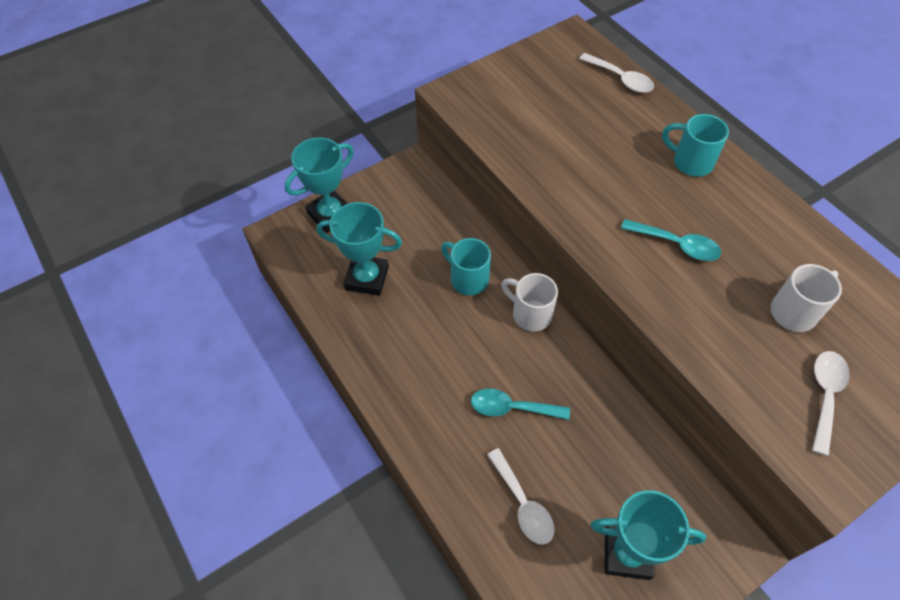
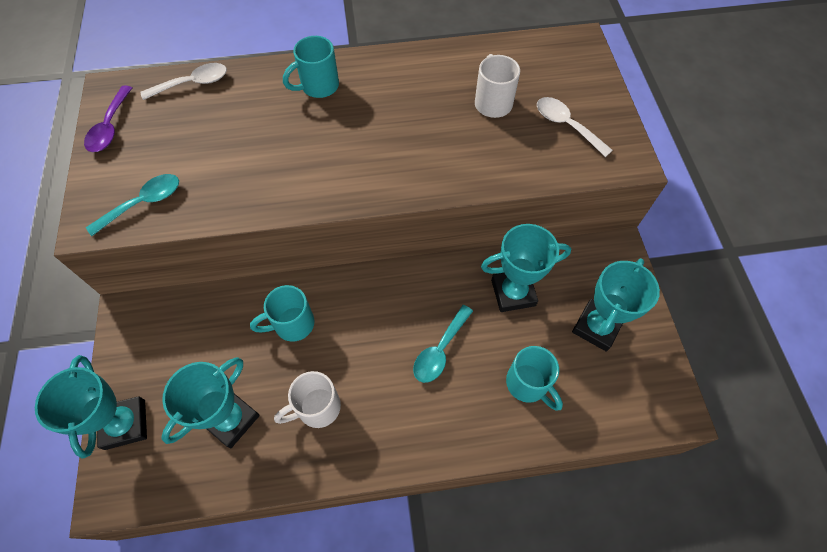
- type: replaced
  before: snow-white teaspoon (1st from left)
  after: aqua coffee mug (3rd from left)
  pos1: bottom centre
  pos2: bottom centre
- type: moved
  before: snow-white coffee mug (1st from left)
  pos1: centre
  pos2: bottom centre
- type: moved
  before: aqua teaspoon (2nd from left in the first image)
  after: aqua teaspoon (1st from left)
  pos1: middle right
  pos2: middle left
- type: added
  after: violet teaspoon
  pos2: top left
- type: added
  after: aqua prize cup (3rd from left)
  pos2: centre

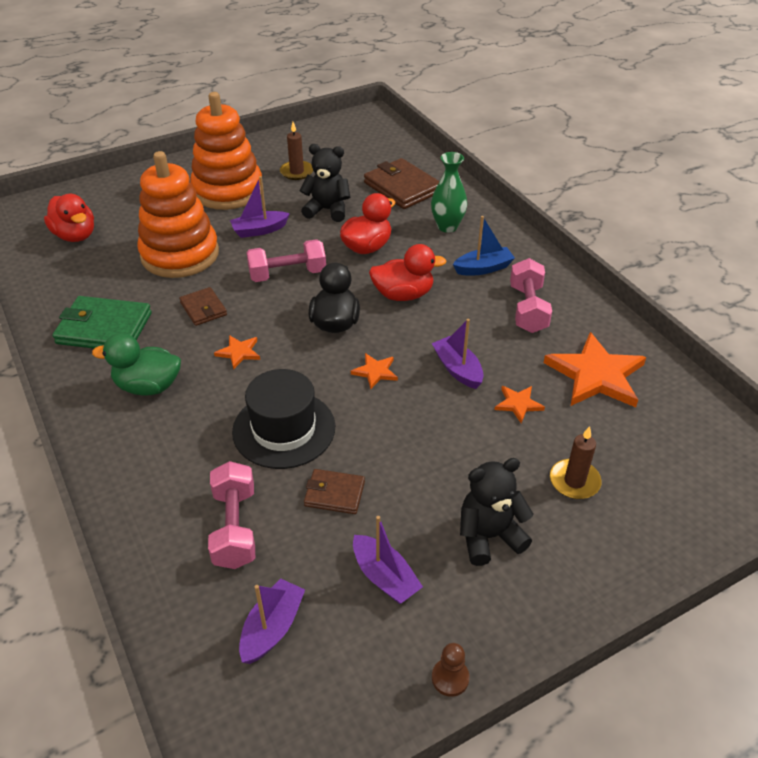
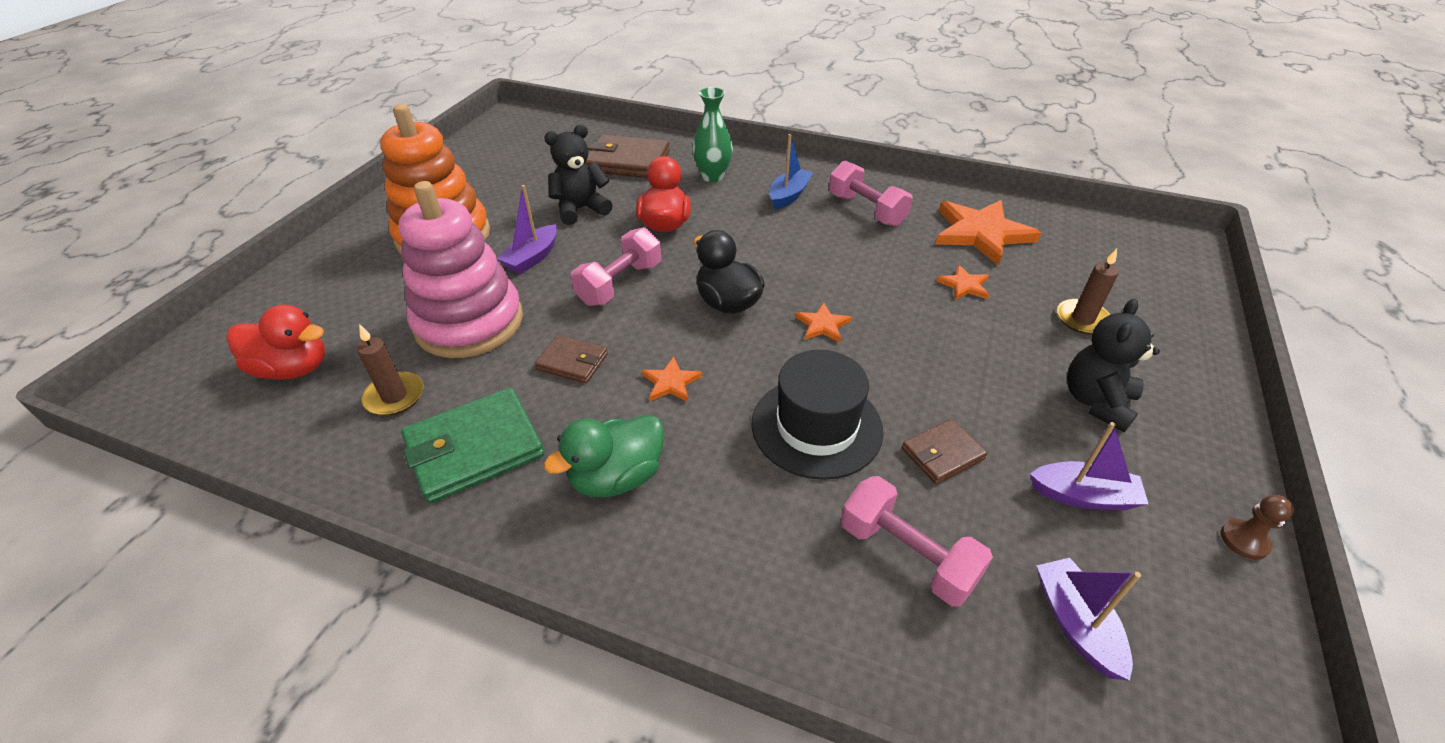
- type: recoloured
  before: orange-coloured ring stacker (1st from left)
  after: rose-pink ring stacker
  pos1: top left
  pos2: middle left
- type: moved
  before: russet candle (1st from left)
  pos1: top centre
  pos2: middle left
- type: removed
  before: crimson duck (3rd from left)
  pos1: centre
- type: removed
  before: violet toy boat (4th from left)
  pos1: centre

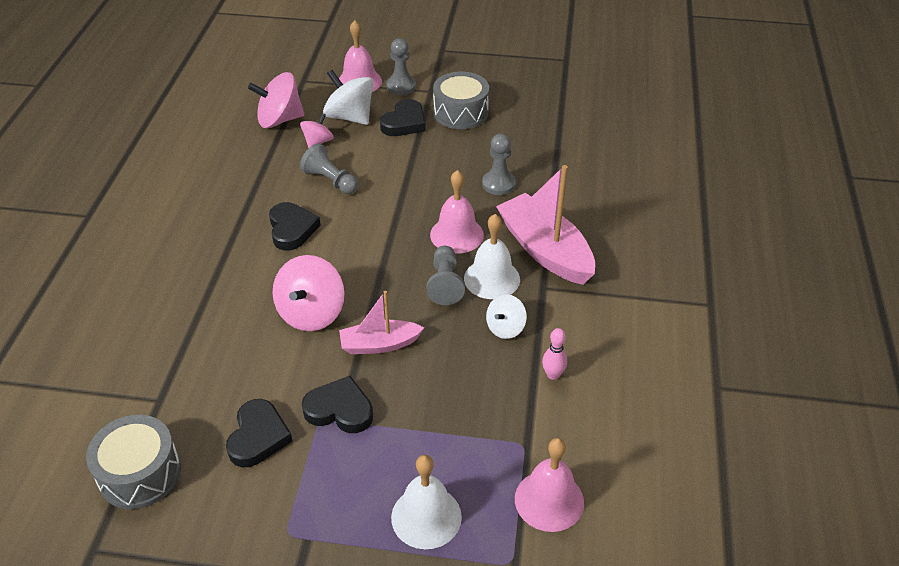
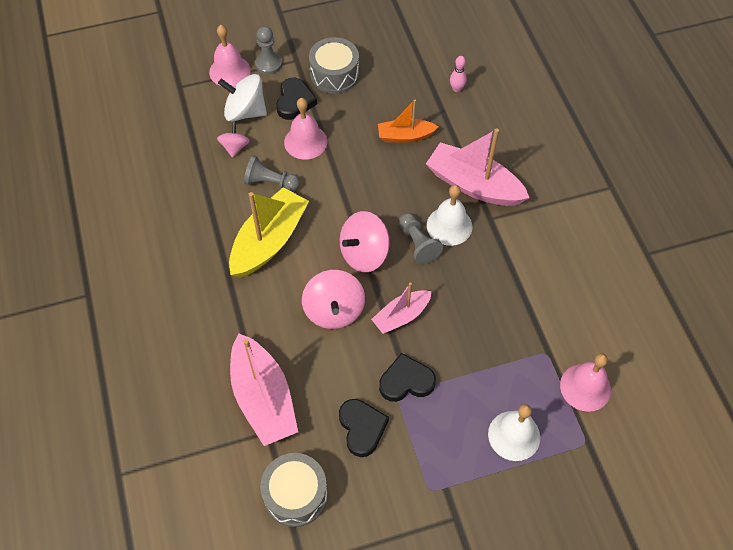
- type: moved
  before: rose-pink whirligig (1st from left in the first image)
  after: rose-pink whirligig (3rd from left)
  pos1: top left
  pos2: centre
- type: replaced
  before: jet-black heart (2nd from left)
  after: golden toy boat
  pos1: middle left
  pos2: centre
- type: moved
  before: rose-pink school bell (2nd from left)
  pos1: centre
  pos2: top centre
- type: replaced
  before: gray chess pawn (4th from left)
  after: orange-coloured toy boat
  pos1: top centre
  pos2: top centre
- type: removed
  before: snow-white whirligig (2nd from left)
  pos1: centre
- type: moved
  before: rose-pink skittle
  pos1: centre
  pos2: top centre
- type: added
  after: rose-pink toy boat (1st from left)
  pos2: bottom centre

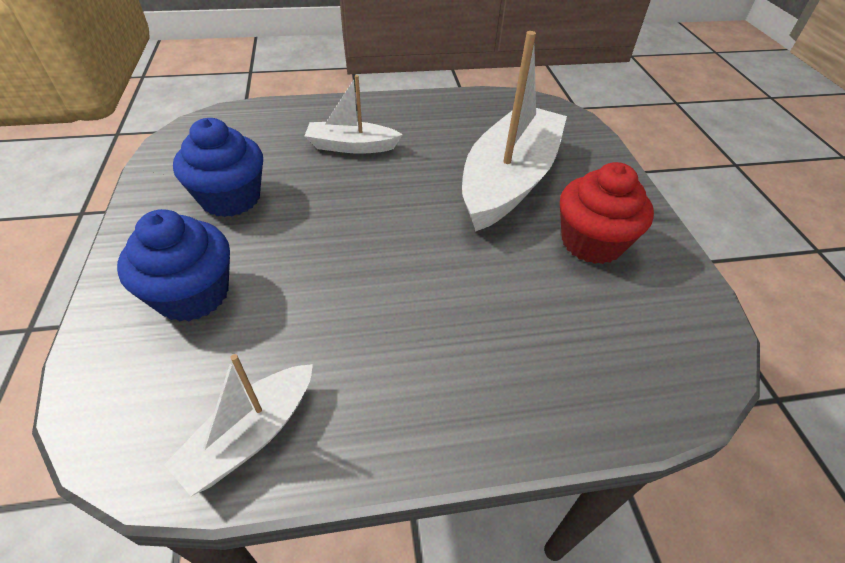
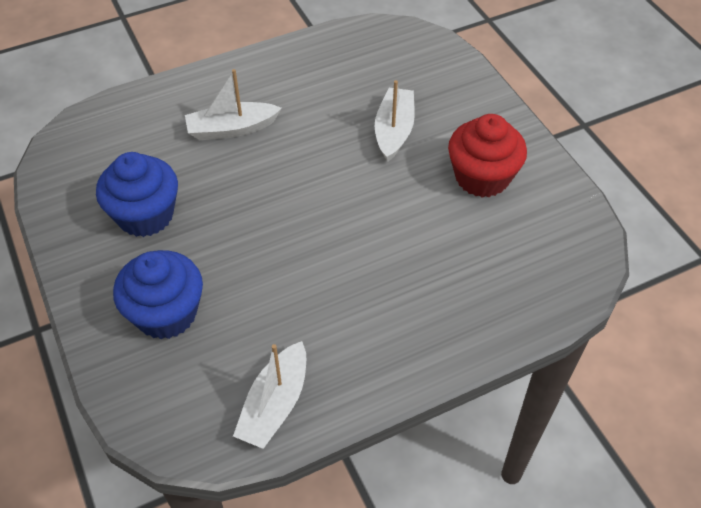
- type: resized
  before: snow-white toy boat (3rd from left)
  pos1: top centre
  pos2: top centre
  scale: 0.52

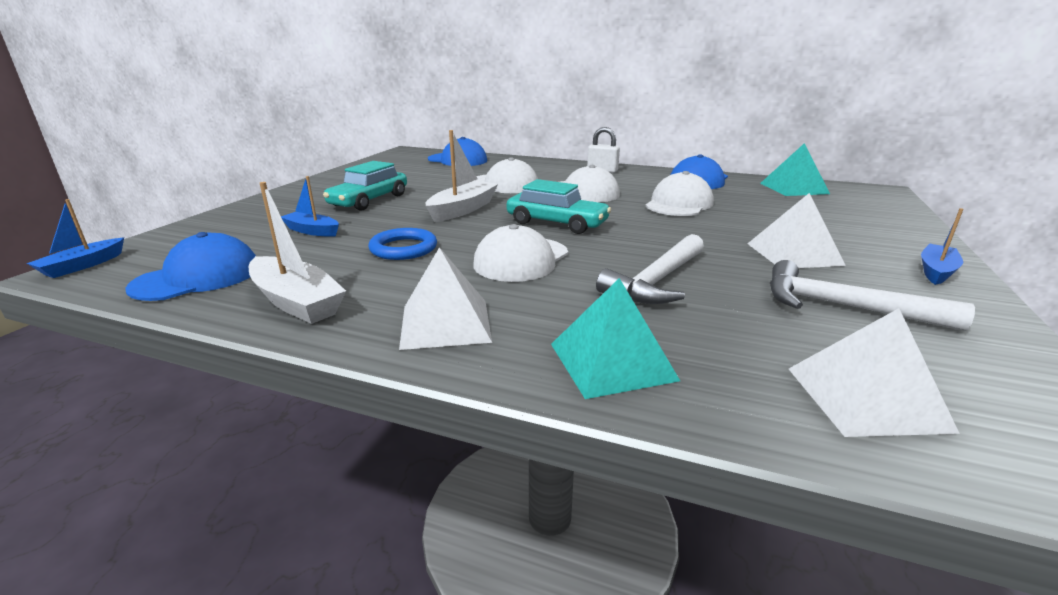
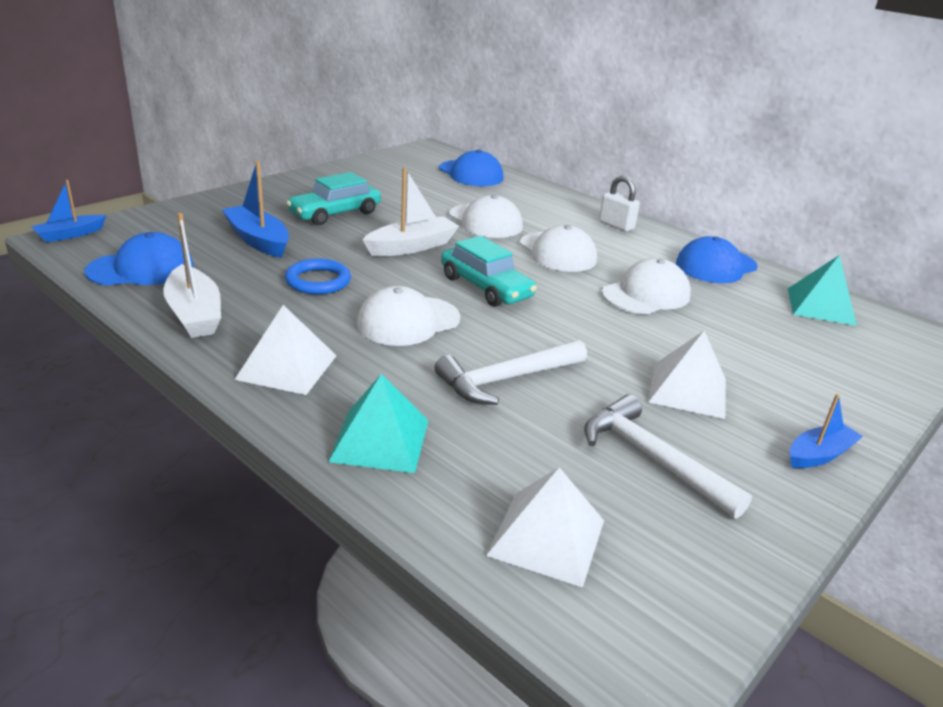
- type: resized
  before: blue toy boat (2nd from left)
  pos1: middle left
  pos2: top left
  scale: 1.56

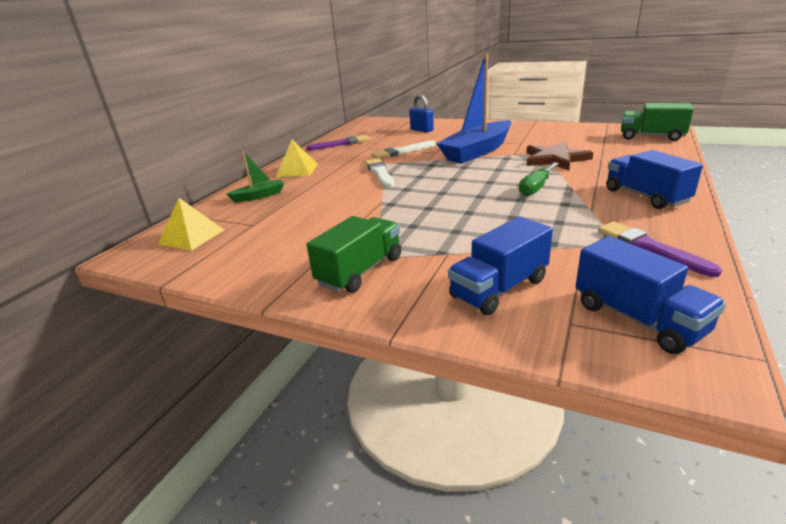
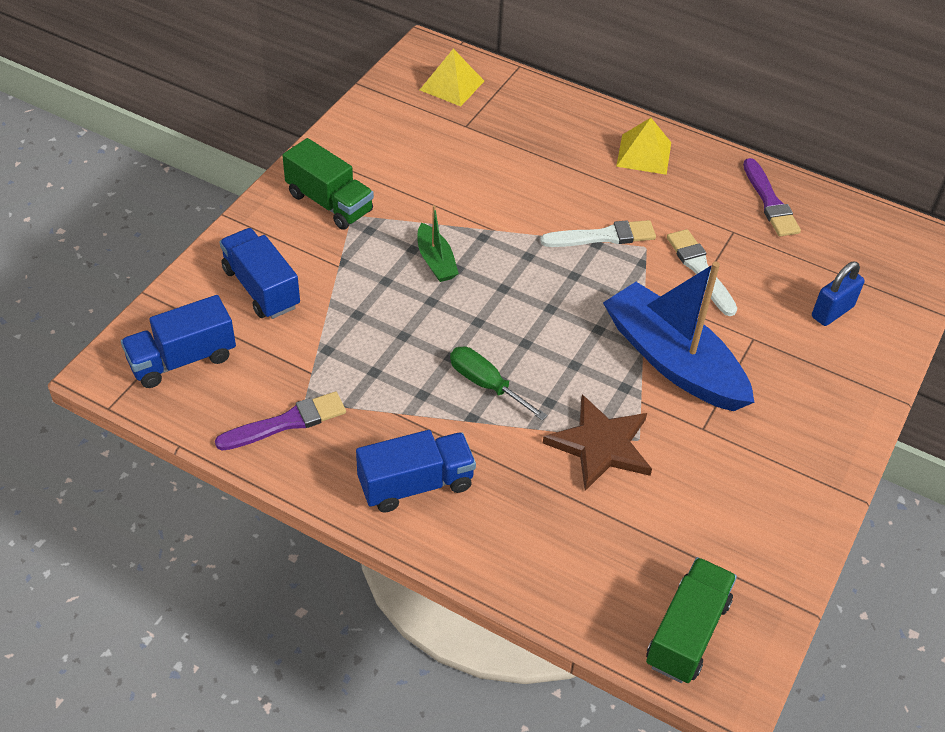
- type: moved
  before: leaf-green toy boat
  pos1: middle left
  pos2: top centre

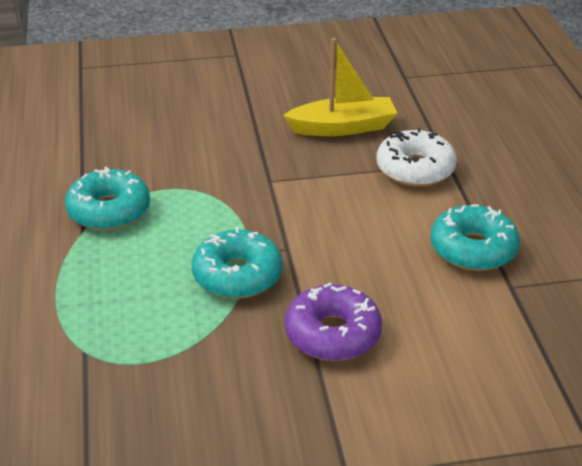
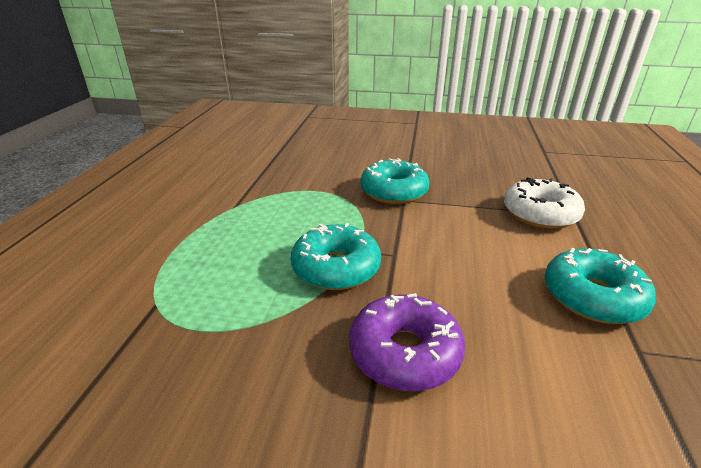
- type: moved
  before: aqua donut (1st from left in the first image)
  after: aqua donut (2nd from left)
  pos1: middle left
  pos2: centre
- type: removed
  before: golden toy boat
  pos1: top centre

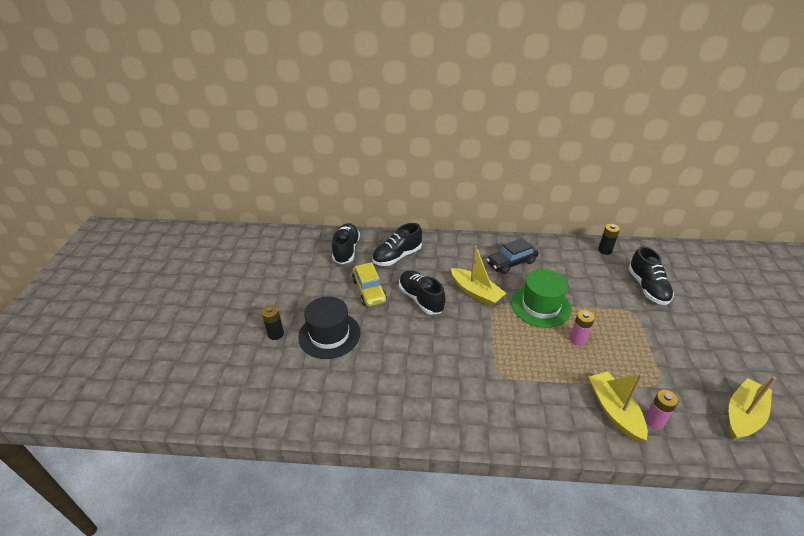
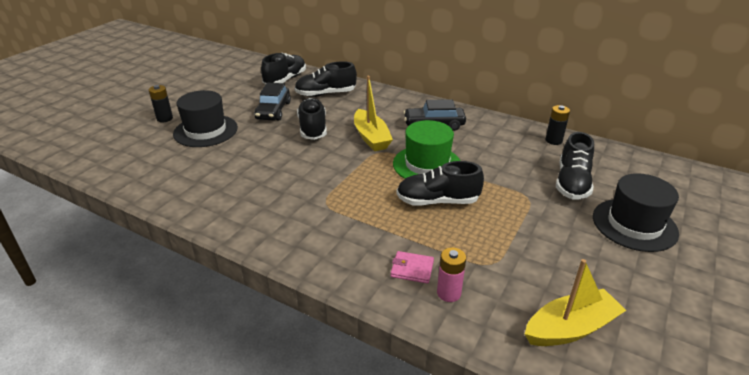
- type: recoloured
  before: golden car
  after: jet-black car (1st from left)
  pos1: centre
  pos2: top centre
- type: replaced
  before: rose-pink battery (1st from left)
  after: jet-black lace-up shoe (4th from left)
  pos1: middle right
  pos2: centre
- type: replaced
  before: golden toy boat (2nd from left)
  after: rose-pink wallet
  pos1: bottom right
  pos2: bottom centre
- type: added
  after: jet-black tall hat (2nd from left)
  pos2: middle right

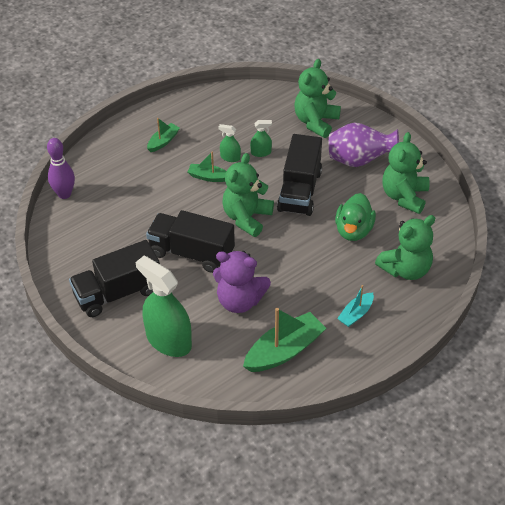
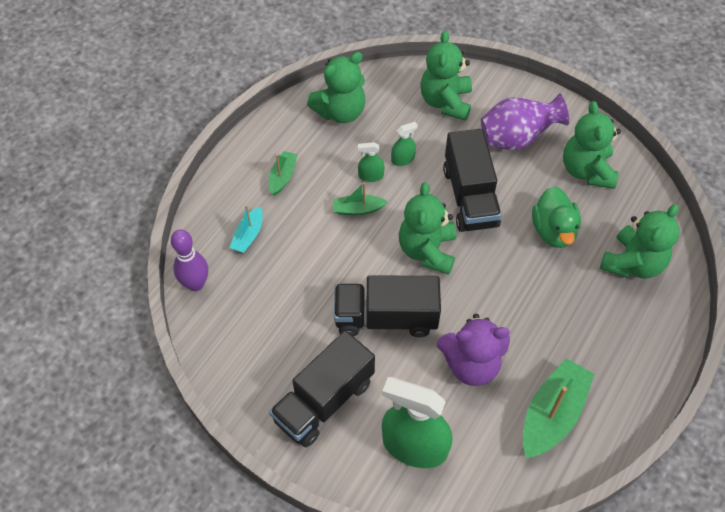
- type: moved
  before: aqua toy boat
  pos1: middle right
  pos2: centre
- type: added
  after: leaf-green teddy bear (1st from left)
  pos2: top centre

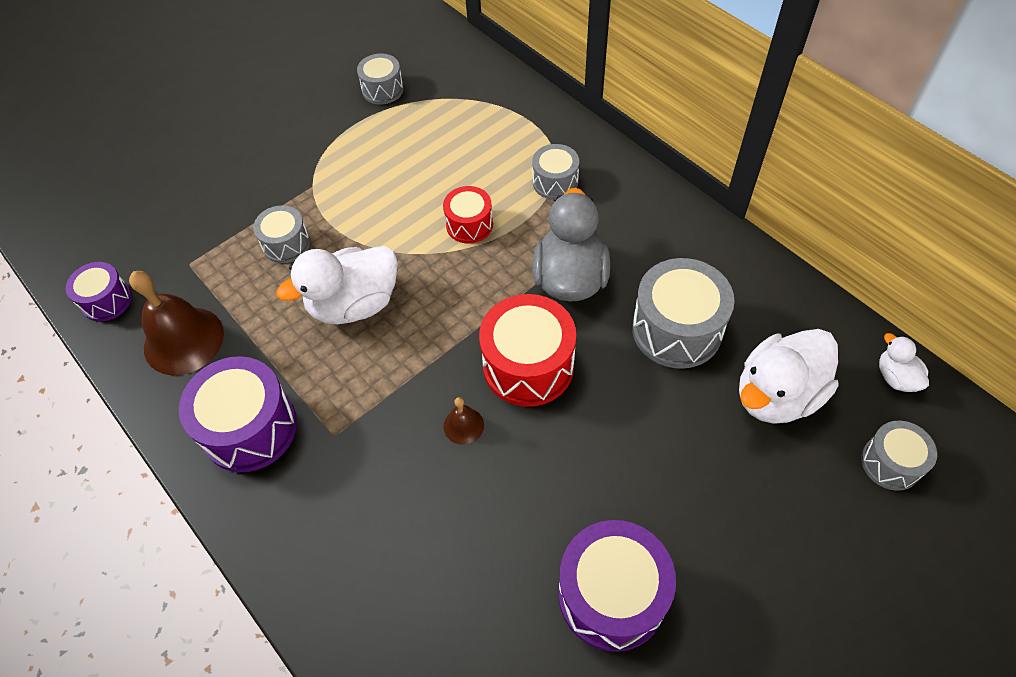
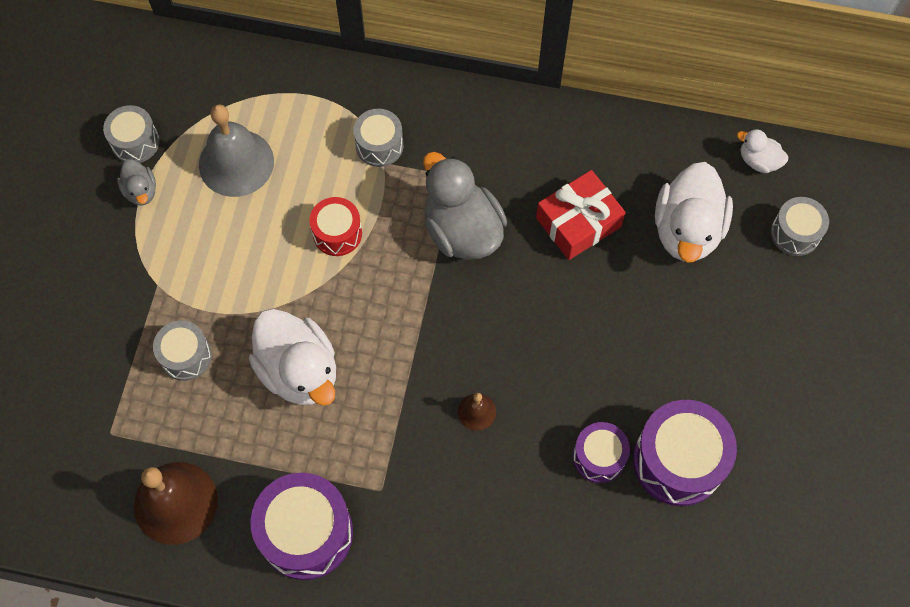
- type: moved
  before: violet toy drum (1st from left in the first image)
  after: violet toy drum (2nd from left)
  pos1: middle left
  pos2: bottom centre
- type: turned
  before: snow-white duck (1st from left)
  pos1: middle left
  pos2: middle left
  turn: -60
- type: removed
  before: crimson toy drum (2nd from left)
  pos1: centre
- type: replaced
  before: gray toy drum (4th from left)
  after: crimson wrapped gift
  pos1: middle right
  pos2: centre
- type: added
  after: gray duck (1st from left)
  pos2: top left
- type: added
  after: gray school bell
  pos2: top left

